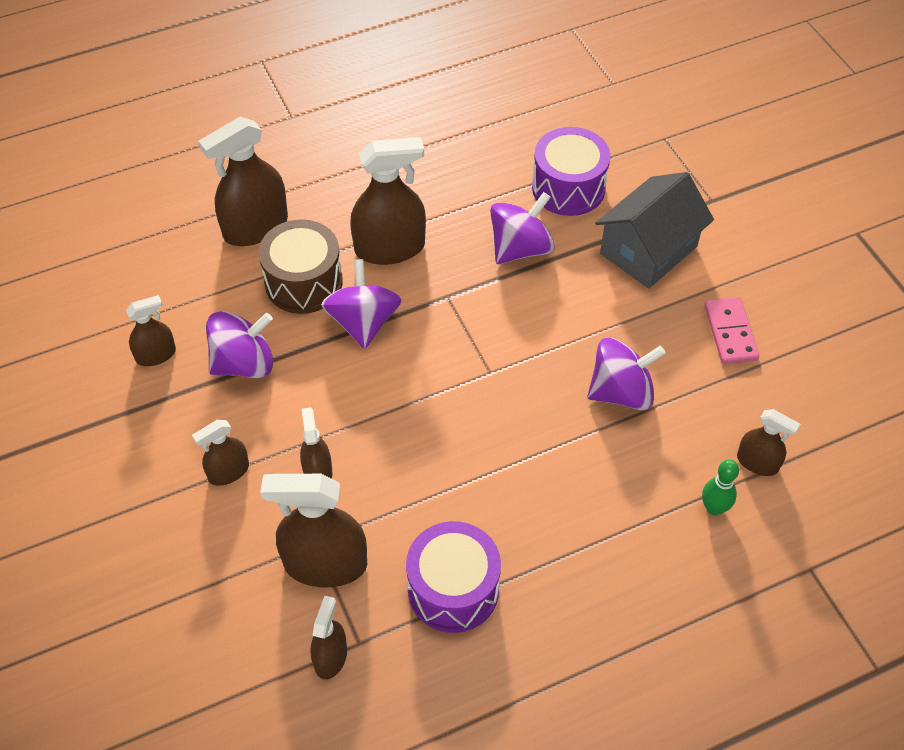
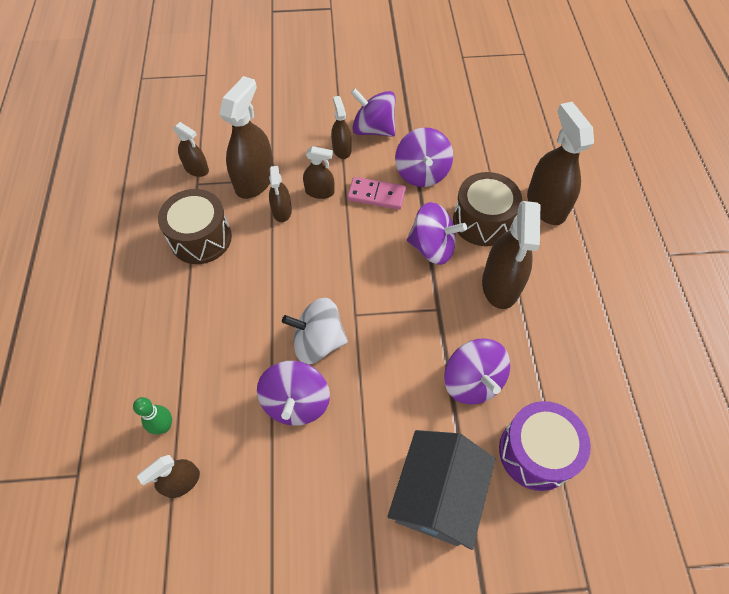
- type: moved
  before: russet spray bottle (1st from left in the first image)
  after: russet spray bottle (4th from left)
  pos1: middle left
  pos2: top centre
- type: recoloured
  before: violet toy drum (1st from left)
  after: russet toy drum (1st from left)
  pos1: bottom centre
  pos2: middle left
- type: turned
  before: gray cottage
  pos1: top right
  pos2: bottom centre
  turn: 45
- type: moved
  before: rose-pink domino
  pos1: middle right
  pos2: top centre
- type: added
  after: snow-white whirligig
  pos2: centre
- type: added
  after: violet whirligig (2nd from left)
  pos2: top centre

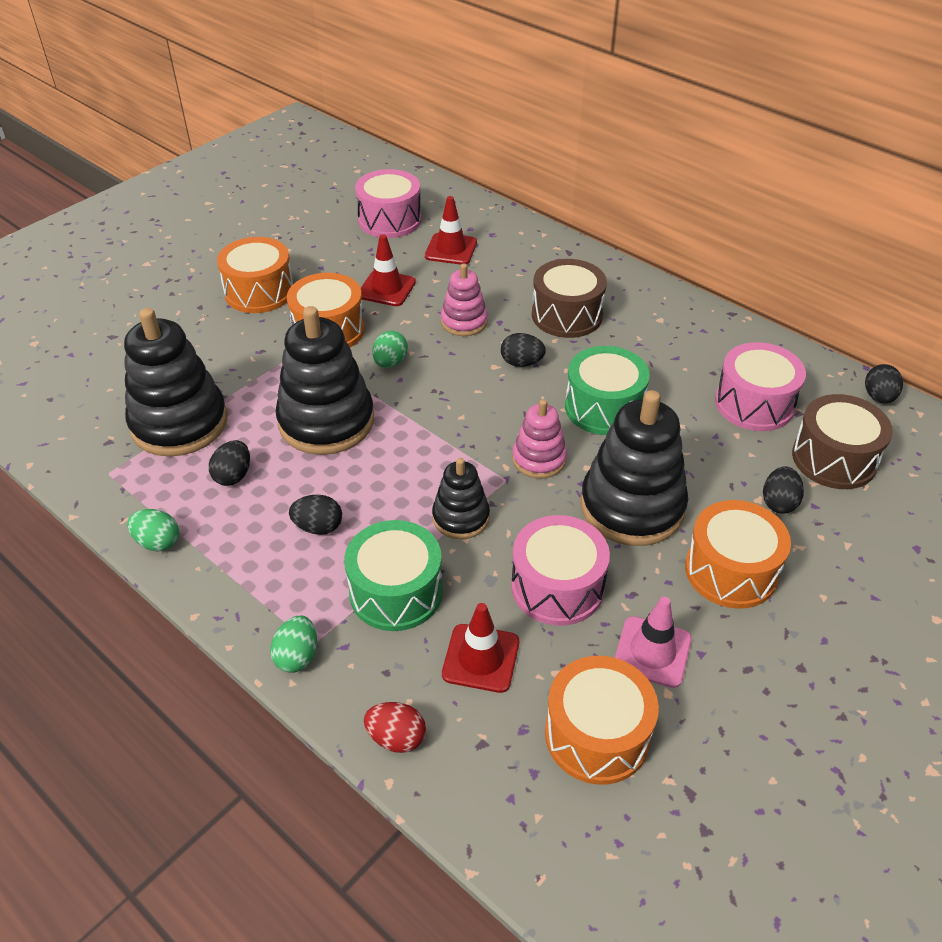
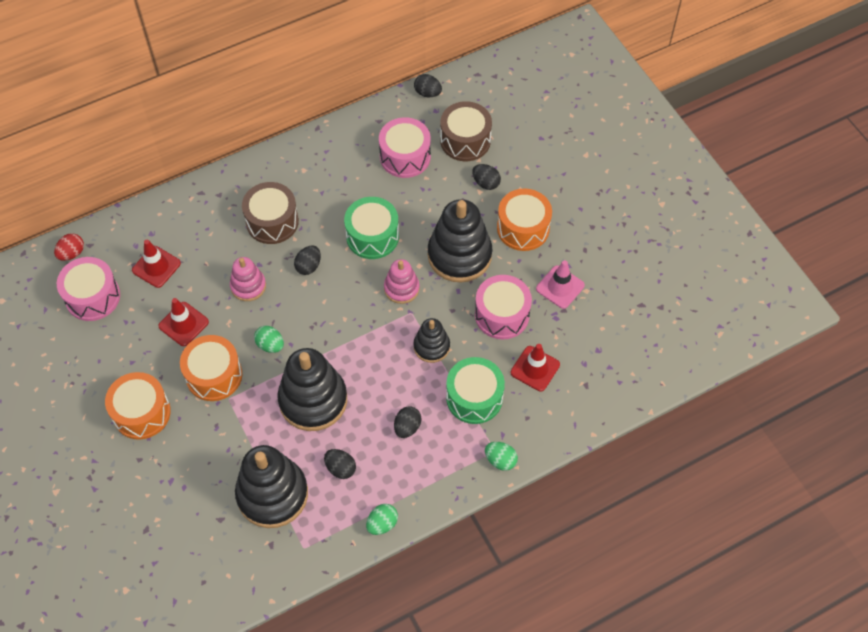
- type: moved
  before: crimson egg
  pos1: bottom centre
  pos2: middle left
- type: removed
  before: orange-coloured toy drum (3rd from left)
  pos1: bottom centre

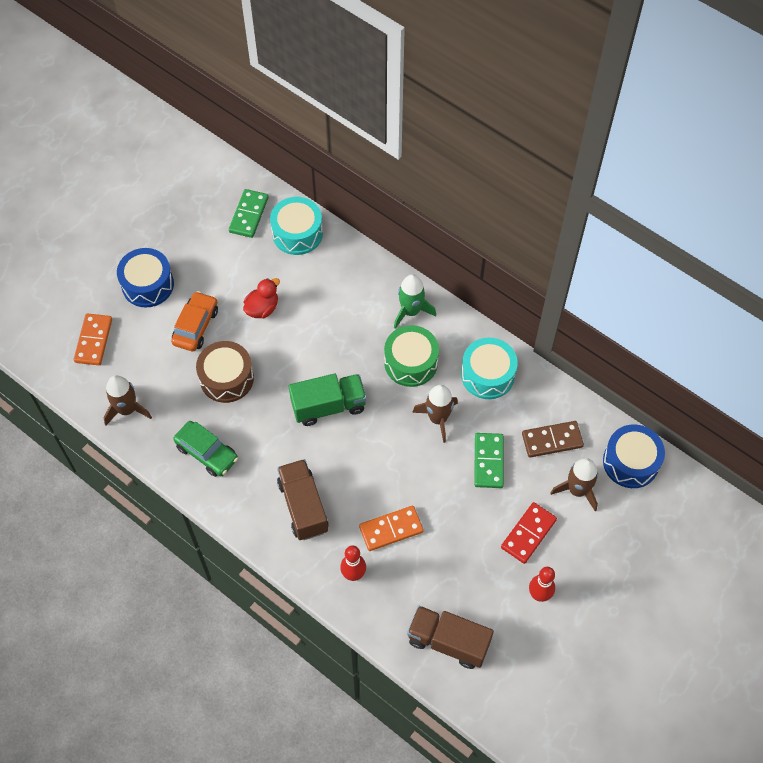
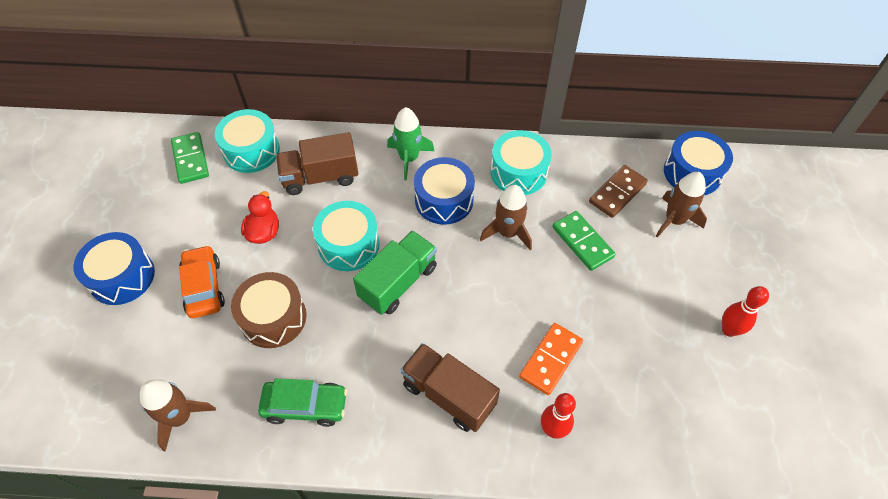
- type: removed
  before: orange-coloured domino (1st from left)
  pos1: middle left
- type: recoloured
  before: leaf-green toy drum
  after: blue toy drum (2nd from left)
  pos1: centre
  pos2: centre
- type: moved
  before: russet truck (2nd from left in the first image)
  after: russet truck (1st from left)
  pos1: bottom centre
  pos2: top centre
- type: removed
  before: crimson domino
  pos1: bottom right
- type: added
  after: aqua toy drum (2nd from left)
  pos2: centre

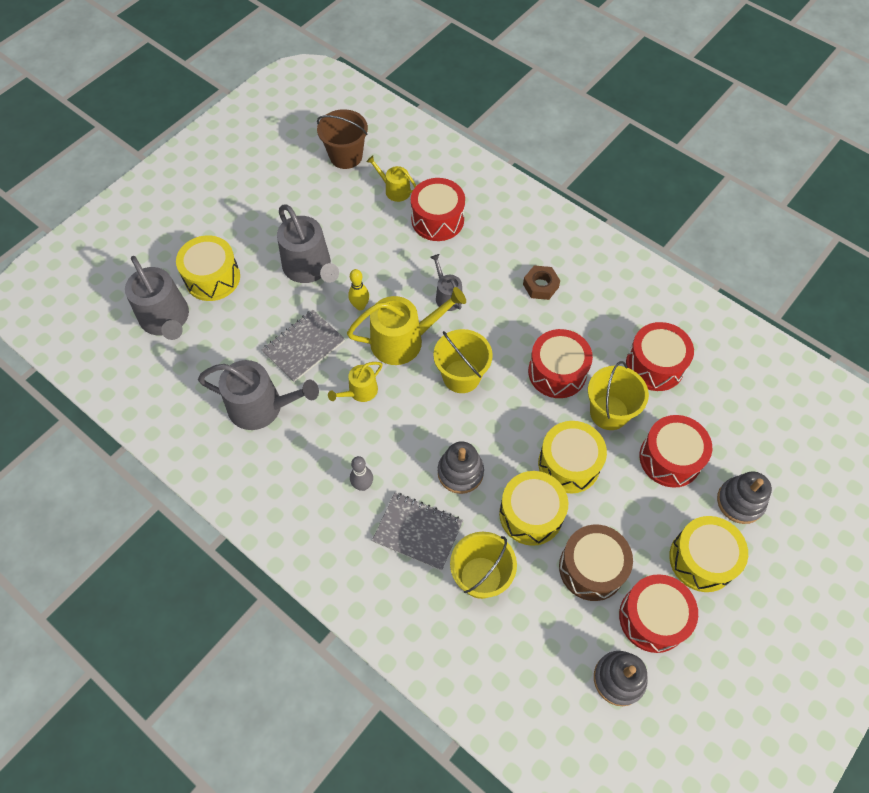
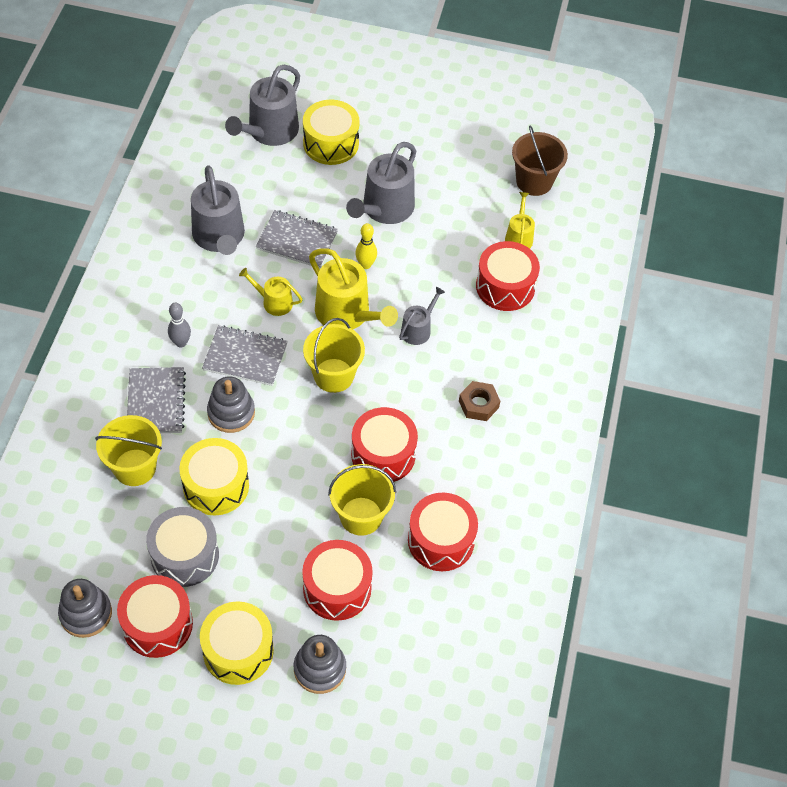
- type: removed
  before: golden toy drum (3rd from left)
  pos1: centre
- type: recoloured
  before: russet toy drum
  after: gray toy drum
  pos1: bottom right
  pos2: bottom left
- type: added
  after: gray notepad (2nd from left)
  pos2: middle left

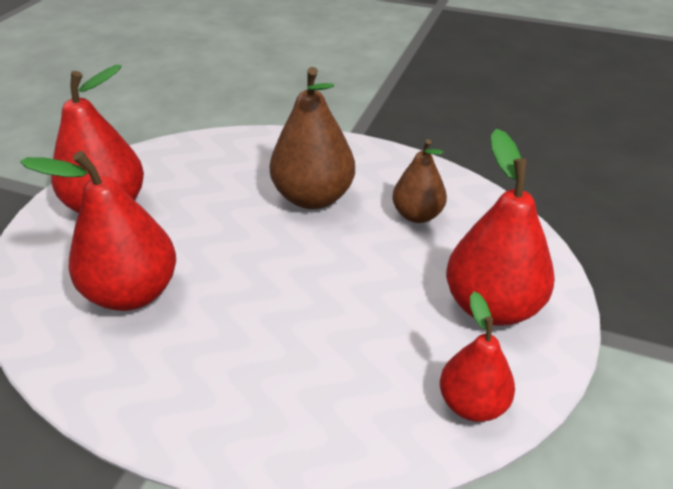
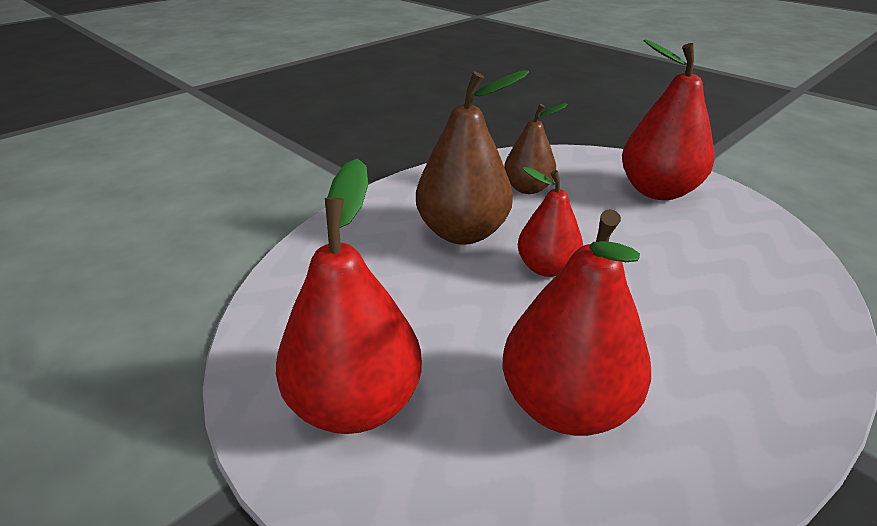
- type: moved
  before: crimson toy pear (3rd from left in the first image)
  after: crimson toy pear (2nd from left)
  pos1: bottom right
  pos2: centre

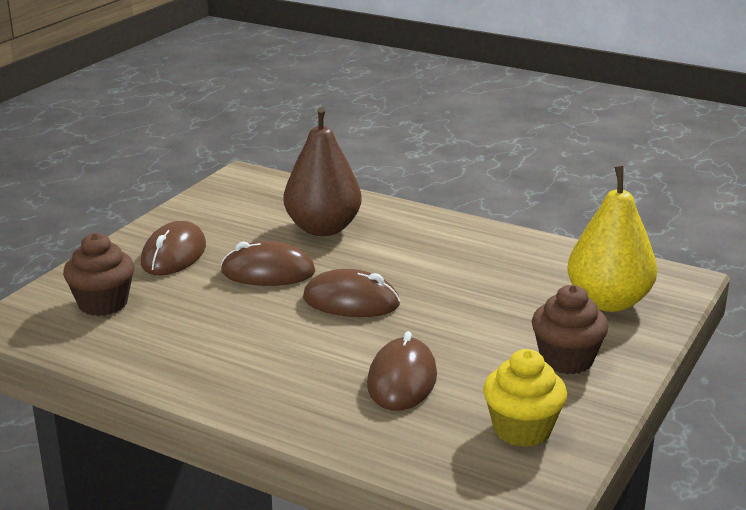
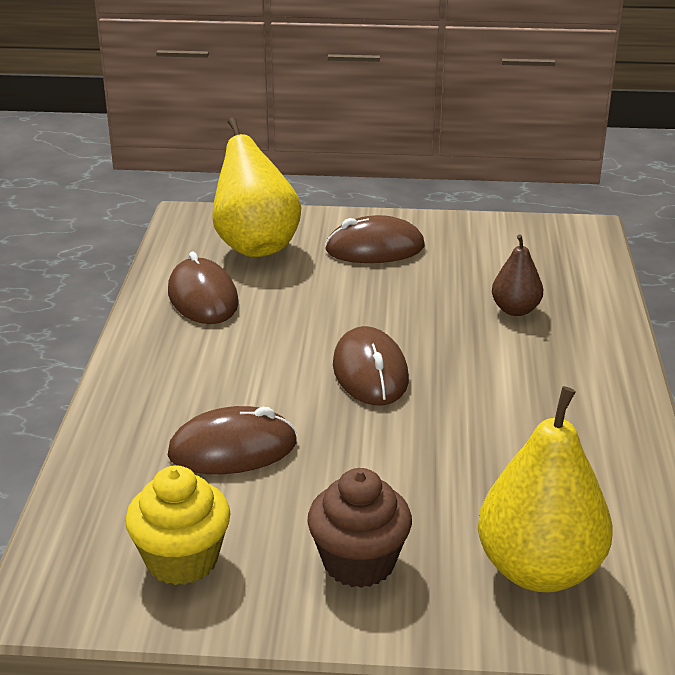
- type: replaced
  before: russet cupcake (1st from left)
  after: golden toy pear (1st from left)
  pos1: middle left
  pos2: top centre
- type: moved
  before: russet computer mouse (2nd from left in the first image)
  after: russet computer mouse (1st from left)
  pos1: centre
  pos2: middle left
- type: resized
  before: russet toy pear
  pos1: centre
  pos2: middle right
  scale: 0.53

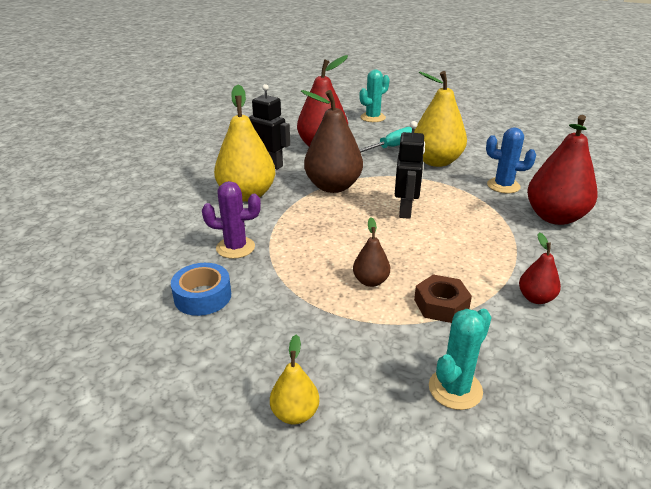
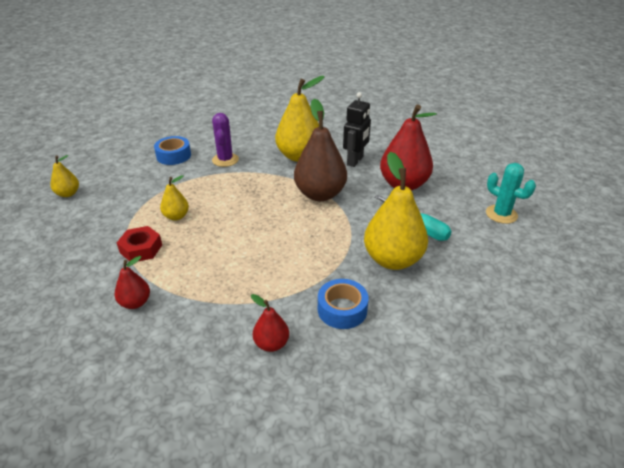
- type: recoloured
  before: russet toy pear (2nd from left)
  after: golden toy pear (2nd from left)
  pos1: centre
  pos2: middle left
- type: removed
  before: jet-black robot figure (2nd from left)
  pos1: centre
- type: recoloured
  before: russet hexagon nut
  after: crimson hexagon nut
  pos1: middle right
  pos2: middle left
- type: removed
  before: aqua saguaro cactus (2nd from left)
  pos1: bottom right
- type: replaced
  before: blue saguaro cactus
  after: blue sticky tape (2nd from left)
  pos1: top right
  pos2: centre
- type: resized
  before: crimson toy pear (3rd from left in the first image)
  pos1: middle right
  pos2: bottom centre
  scale: 0.49

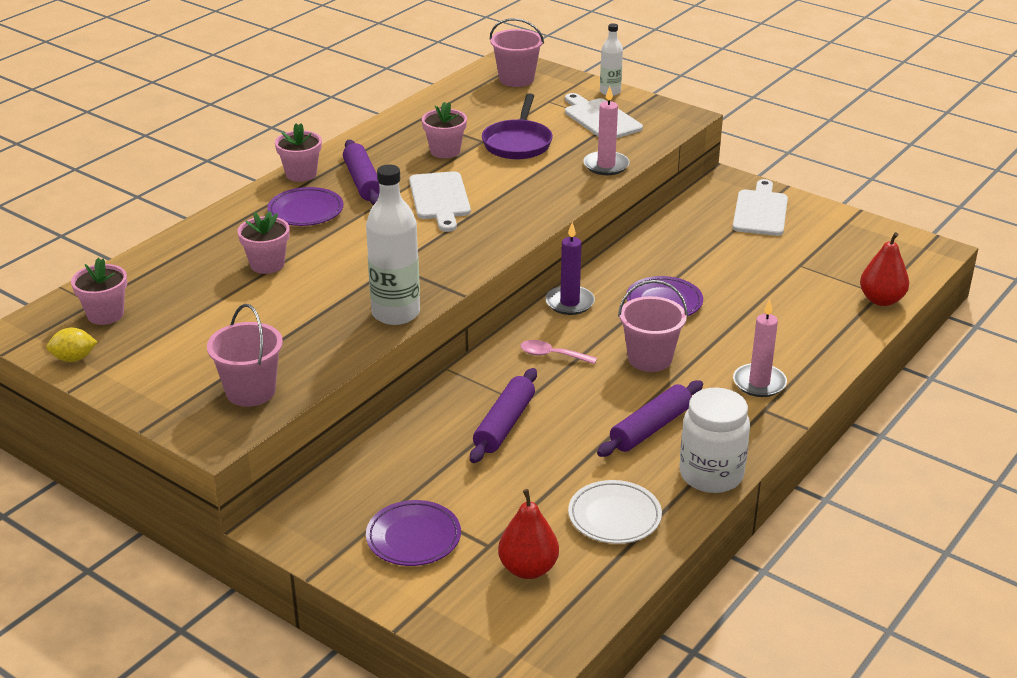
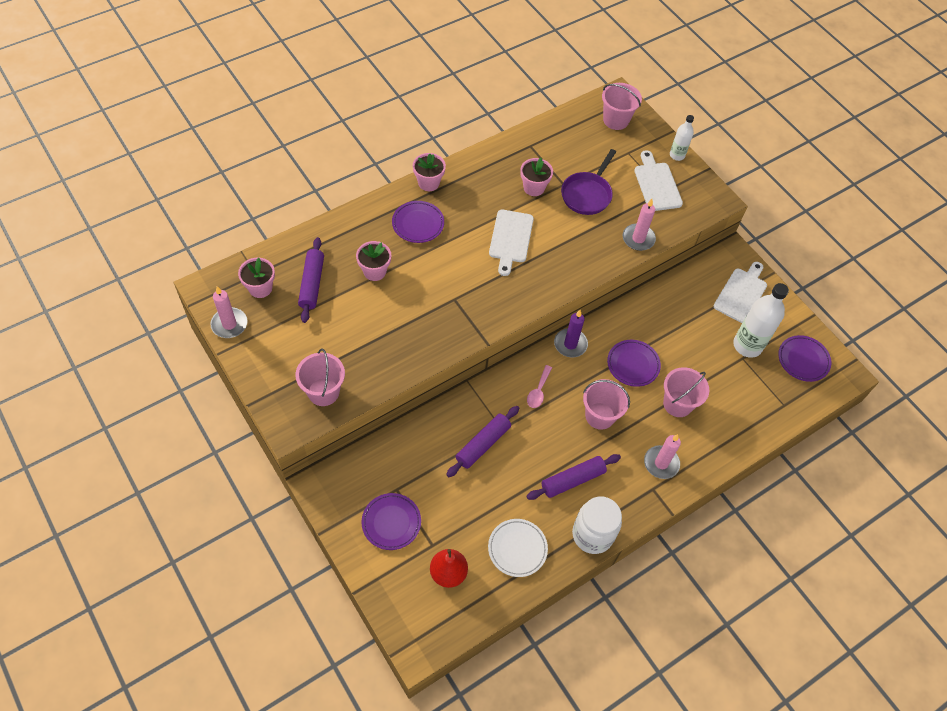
- type: replaced
  before: golden lemon
  after: rose-pink candle (1st from left)
  pos1: middle left
  pos2: middle left
- type: moved
  before: violet rolling pin (1st from left)
  pos1: top centre
  pos2: middle left
- type: moved
  before: snow-white bottle (1st from left in the first image)
  after: snow-white bottle (2nd from left)
  pos1: centre
  pos2: middle right
- type: turned
  before: rose-pink teaspoon
  pos1: centre
  pos2: centre
  turn: -105
- type: removed
  before: crimson toy pear (2nd from left)
  pos1: middle right
- type: added
  after: rose-pink bucket (4th from left)
  pos2: middle right
- type: added
  after: violet flat dish (4th from left)
  pos2: middle right

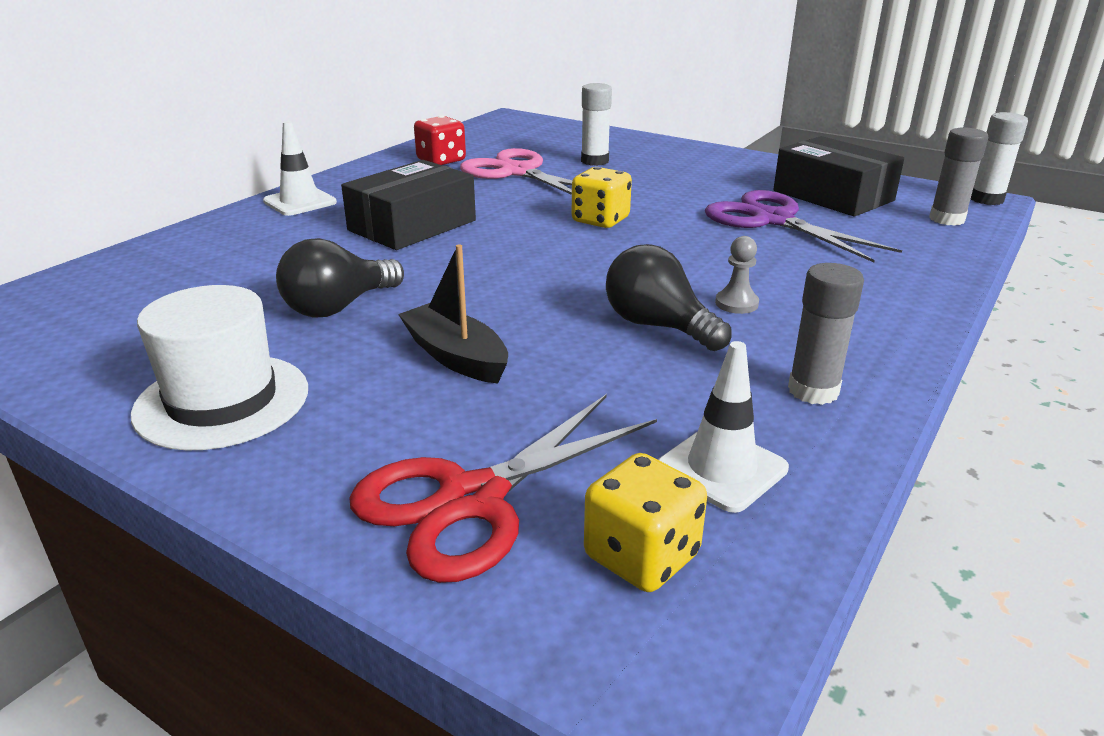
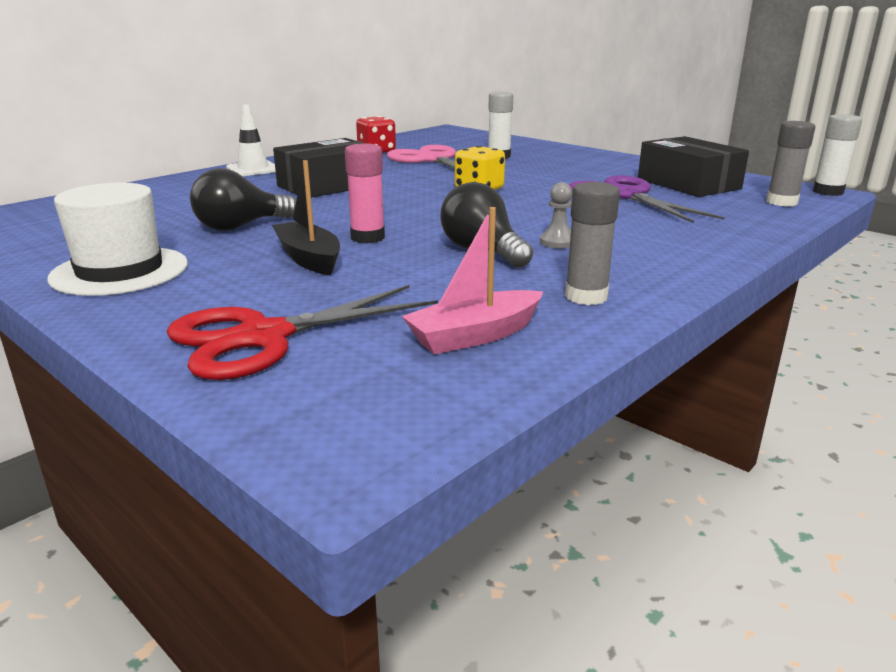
- type: removed
  before: golden game die (2nd from left)
  pos1: bottom centre
- type: replaced
  before: snow-white traffic cone (2nd from left)
  after: rose-pink toy boat
  pos1: centre
  pos2: centre
- type: added
  after: rose-pink glue
  pos2: top centre

